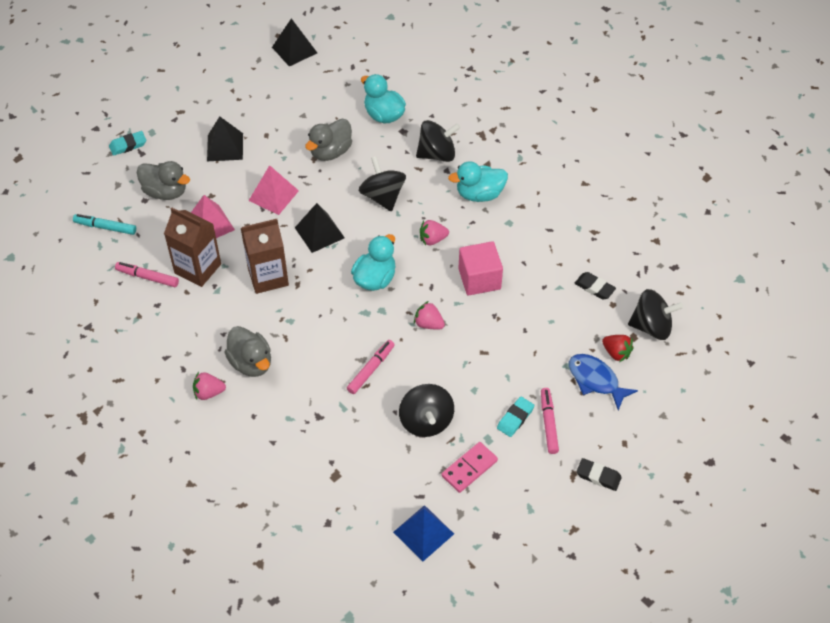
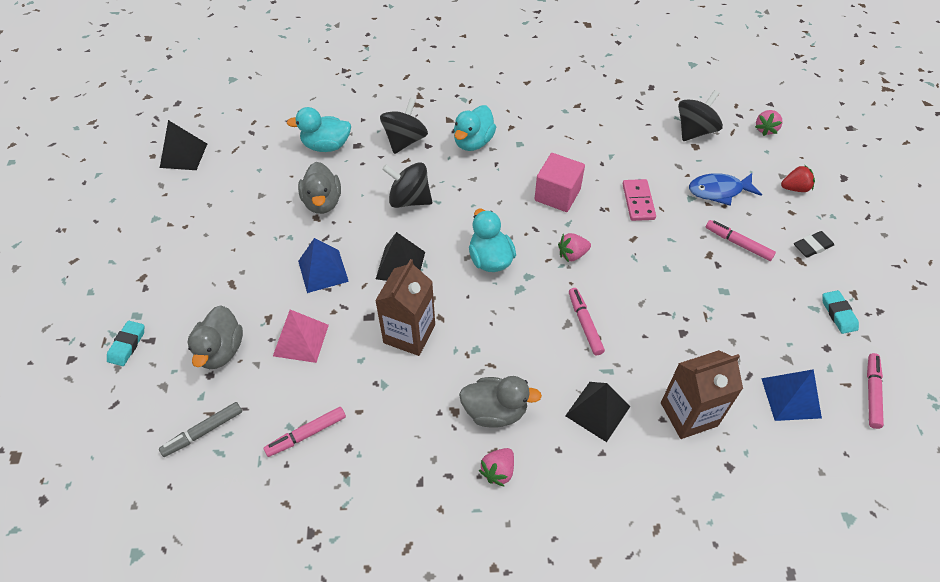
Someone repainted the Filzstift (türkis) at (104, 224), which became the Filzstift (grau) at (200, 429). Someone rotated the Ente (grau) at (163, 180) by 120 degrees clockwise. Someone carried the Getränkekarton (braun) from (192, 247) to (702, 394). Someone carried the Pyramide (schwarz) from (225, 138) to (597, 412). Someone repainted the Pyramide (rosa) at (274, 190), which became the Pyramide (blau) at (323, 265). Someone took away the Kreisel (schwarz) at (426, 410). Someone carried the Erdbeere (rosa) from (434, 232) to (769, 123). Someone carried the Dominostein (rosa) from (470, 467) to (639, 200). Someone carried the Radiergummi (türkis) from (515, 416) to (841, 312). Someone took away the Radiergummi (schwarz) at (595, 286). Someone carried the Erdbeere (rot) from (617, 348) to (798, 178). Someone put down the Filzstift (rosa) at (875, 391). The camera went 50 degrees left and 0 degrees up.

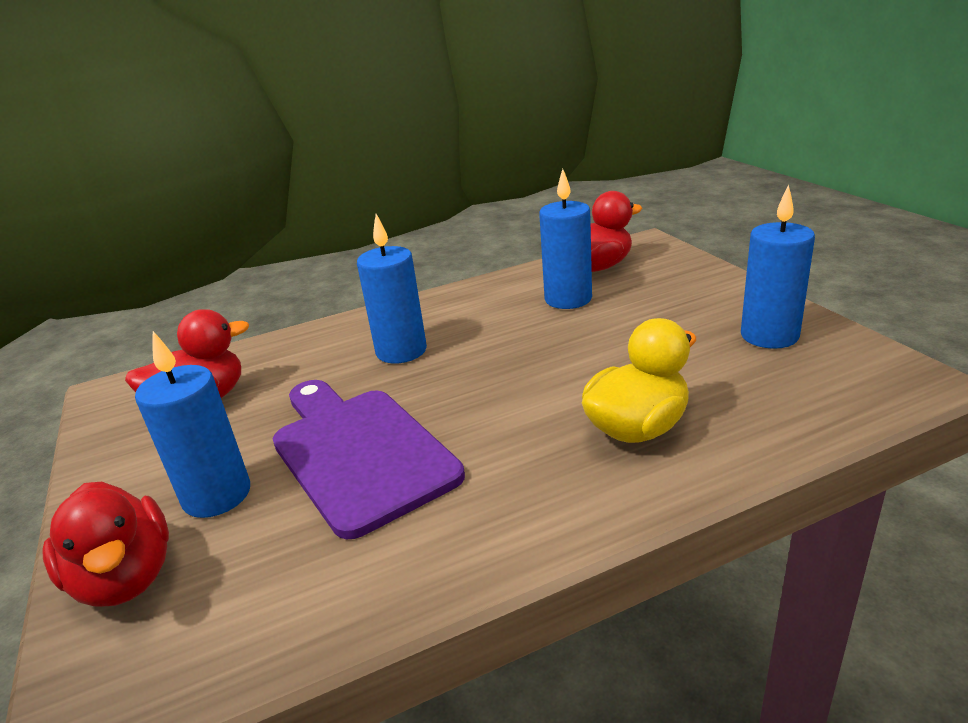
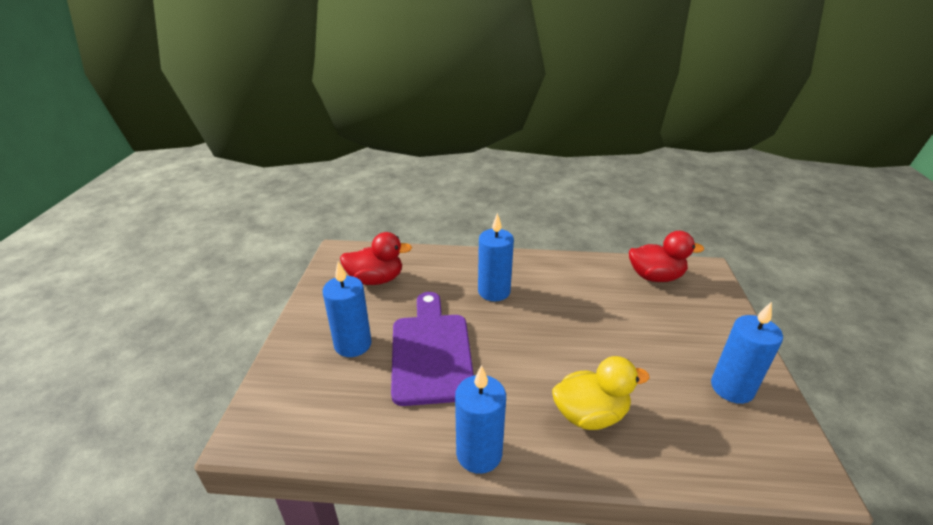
Someone took away the Ente (rot) at (105, 544). Someone carried the Kerze (blau) from (565, 239) to (480, 419). The camera went 25 degrees right and 5 degrees up.

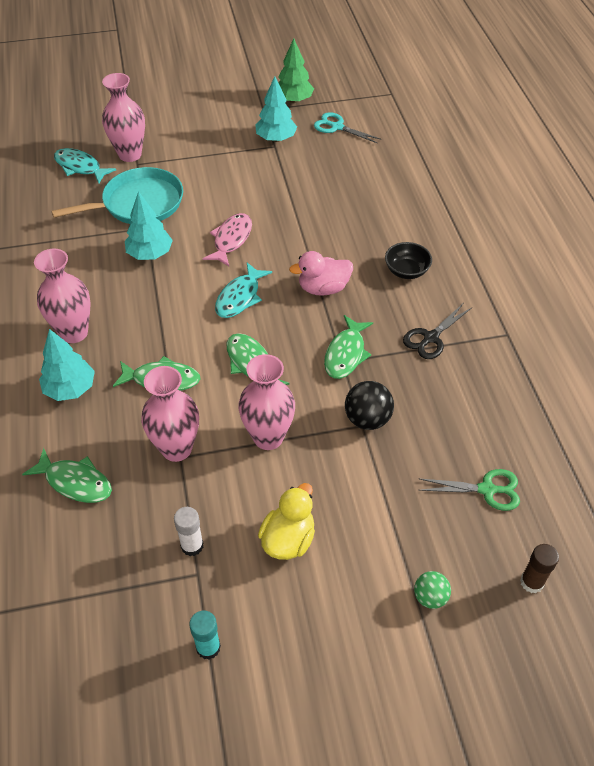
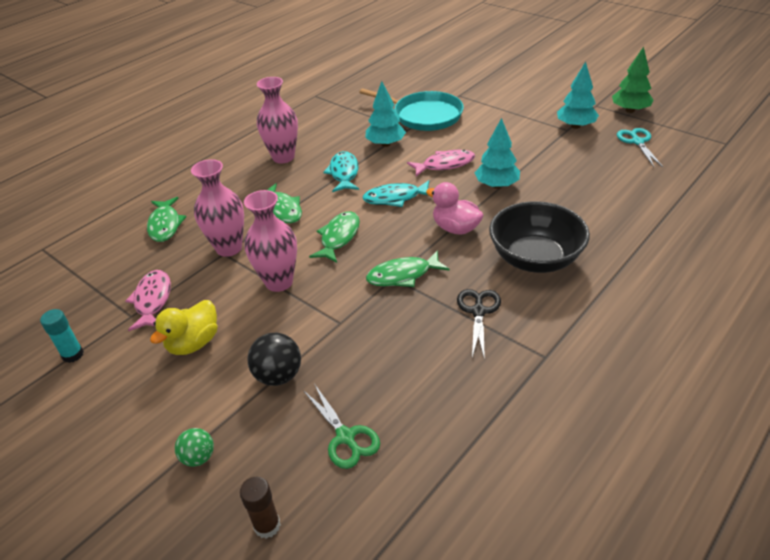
Someone carried the Baum (türkis) from (67, 365) to (497, 153). Someone carried the Fisch (türkis) from (85, 165) to (341, 171). Someone took away the Vase (rosa) at (123, 117). Someone swapped the Klebestift (weiß) at (189, 531) for the Fisch (rosa) at (148, 300). Someone rotated the Ente (gelb) at (286, 521) by 135 degrees clockwise. Someone carried the Ball (schwarz) from (369, 405) to (274, 359). Someone scaled the Schüssel (schwarz) at (408, 260) by 1.91. Someone rotated the Schere (schwarz) at (437, 331) by 90 degrees clockwise. The camera went 55 degrees right and 10 degrees down.

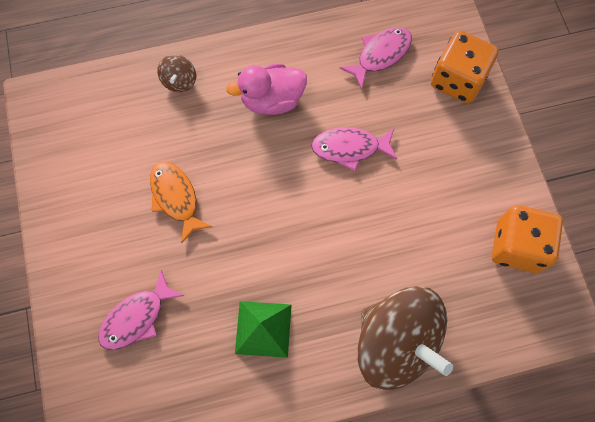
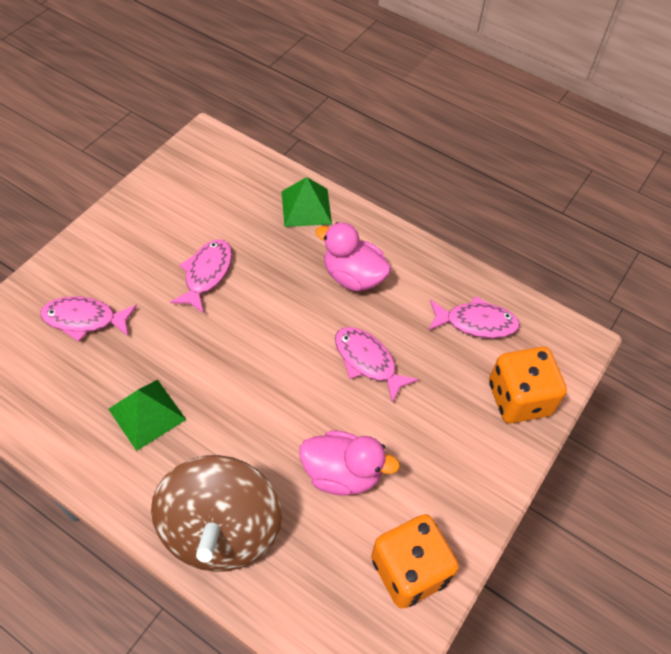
Someone repainted the Fisch (orange) at (181, 203), which became the Fisch (rosa) at (201, 276). Someone swapped the Kreisel (braun) at (176, 73) for the Pyramide (grün) at (306, 202). Someone put down the Ente (rosa) at (350, 463). The camera went 45 degrees right and 15 degrees down.

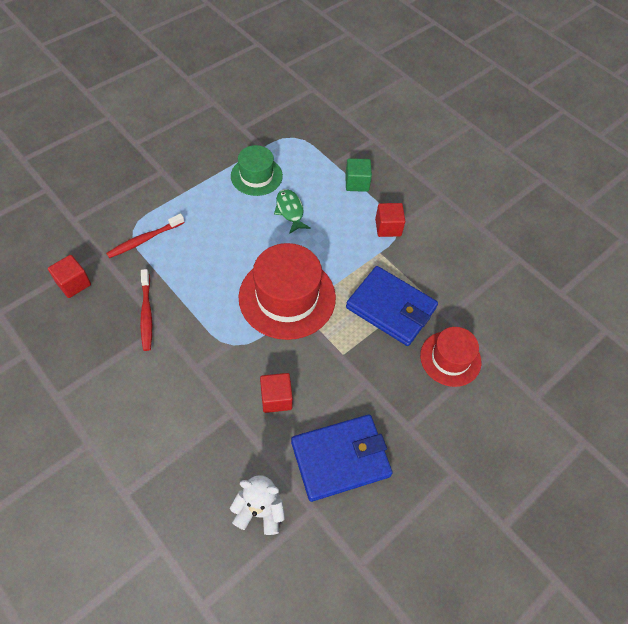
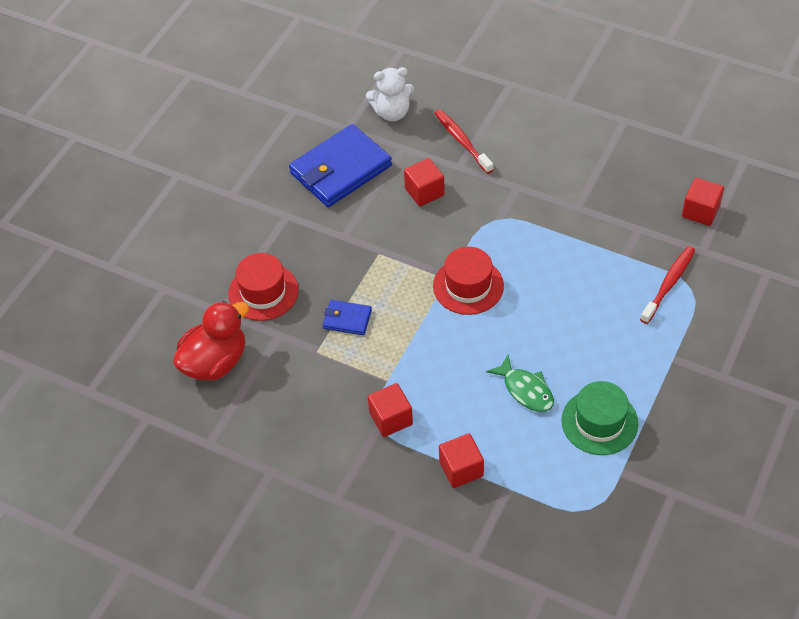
Someone carried the Zahnbürste (rot) from (146, 310) to (463, 141). Someone scaled the Hut (rot) at (287, 291) by 0.60. Someone repainted the Kubus (grün) at (358, 175), which became the Kubus (rot) at (461, 461). Someone scaled the Geldbörse (blau) at (392, 306) by 0.47. Someone put down the Ente (rot) at (211, 340). The camera went 165 degrees right and 5 degrees down.

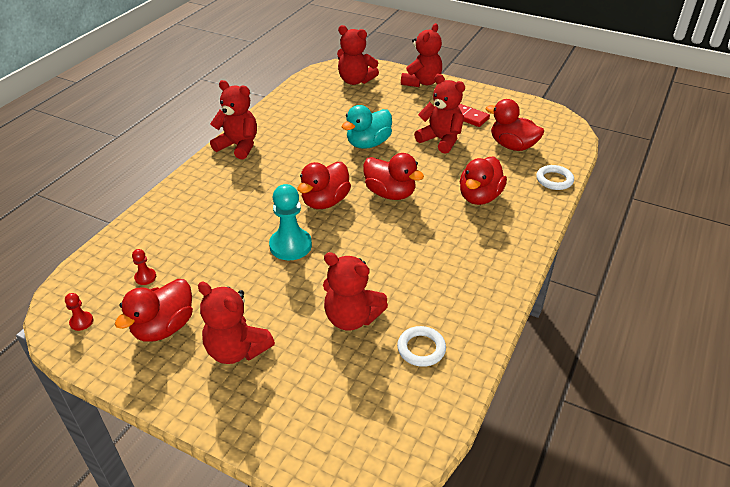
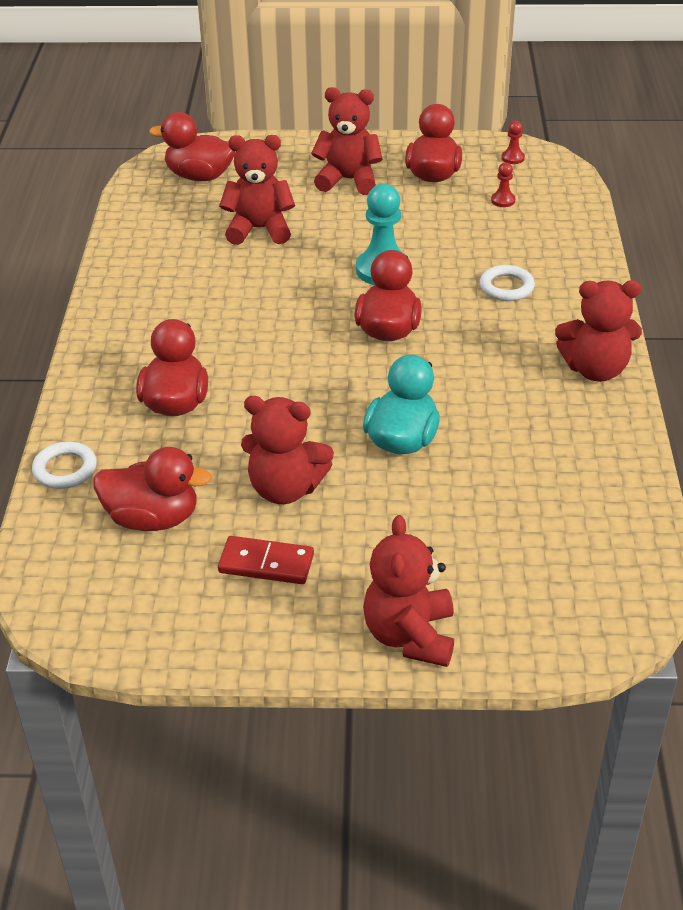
Someone took away the Teddybär (rot) at (358, 55). Someone carried the Ente (rot) from (393, 176) to (192, 146). Someone carried the Ring (weiß) from (421, 346) to (507, 283). The camera went 155 degrees right and 0 degrees up.

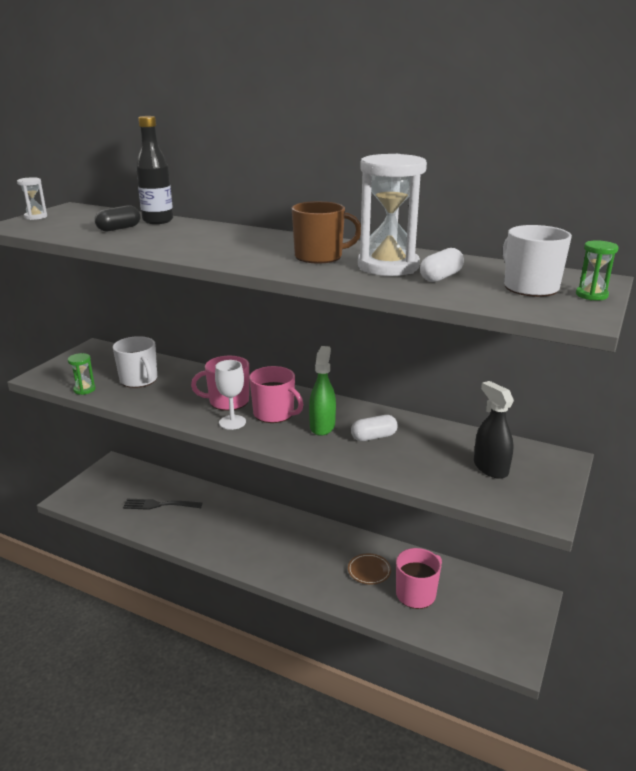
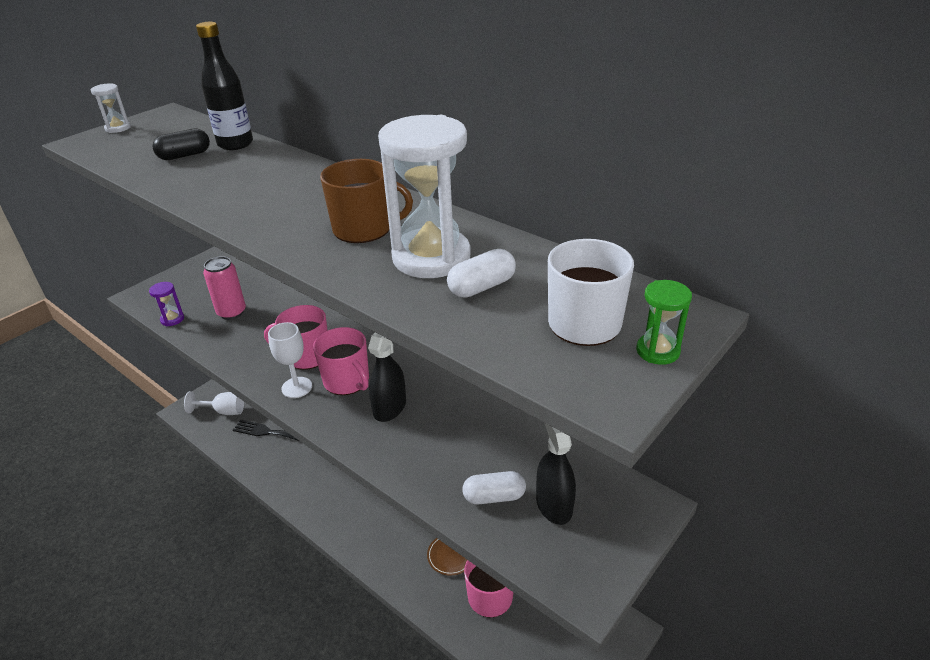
Someone repainted the Sanduhr (grün) at (82, 374), which became the Sanduhr (lila) at (166, 304). Someone swapped the Tasse (weiß) at (135, 362) for the Dose (rosa) at (224, 288). Someone repainted the Sprühflasche (grün) at (322, 391), which became the Sprühflasche (schwarz) at (387, 377). Someone carried the Kapsel (weiß) from (374, 428) to (494, 487). Someone put down the Kelch (weiß) at (214, 403). The camera went 15 degrees right and 10 degrees up.

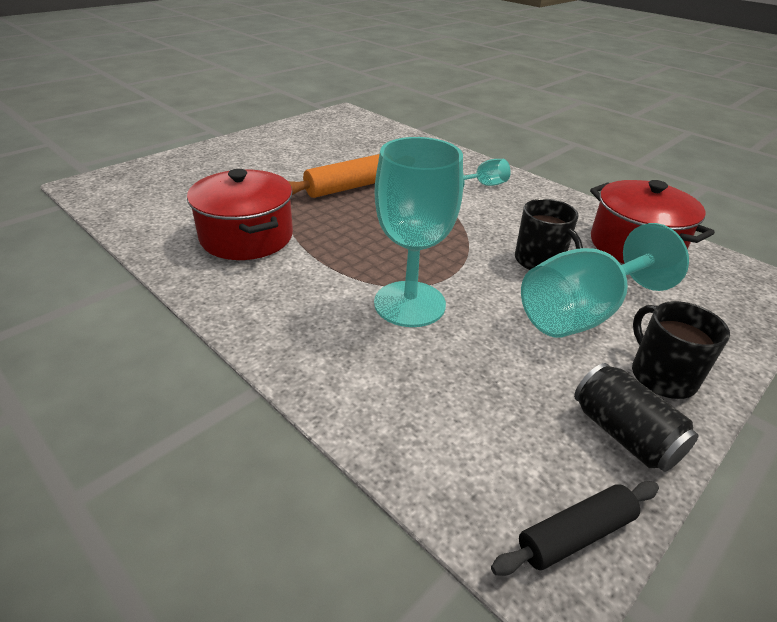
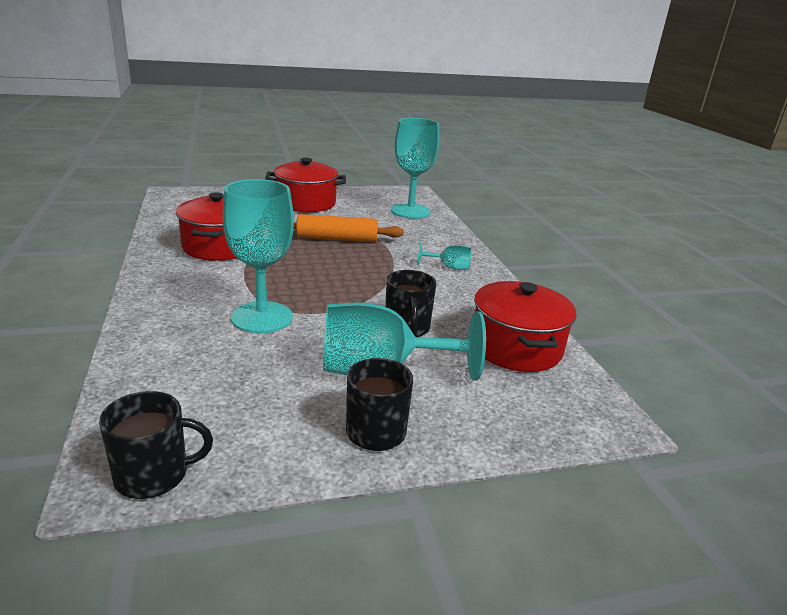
Someone swapped the Nudelholz (schwarz) at (575, 528) for the Tasse (schwarz) at (156, 445). Someone took away the Dose (schwarz) at (636, 417). Someone put down the Kochtopf (rot) at (305, 185). Someone put down the Kelch (türkis) at (415, 168). The camera went 30 degrees right and 10 degrees down.

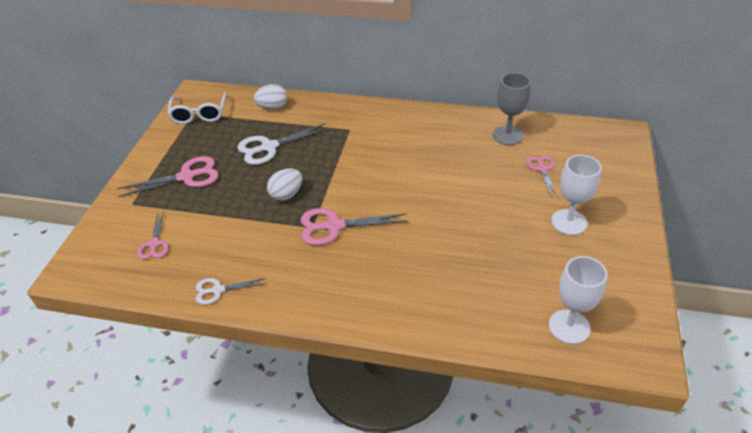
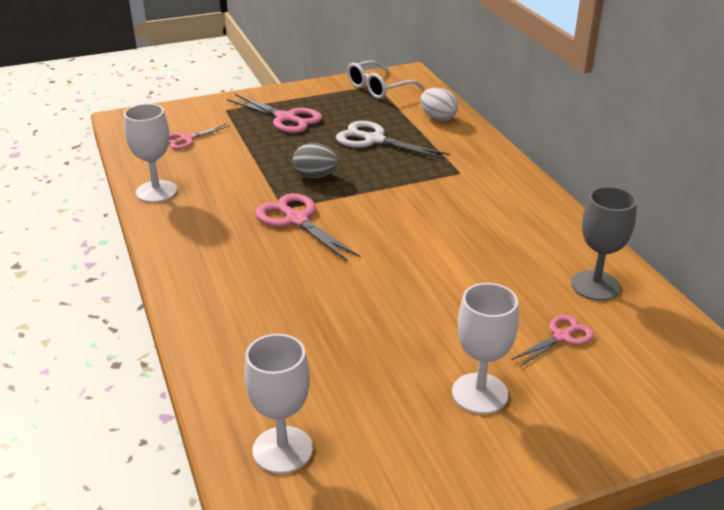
Someone swapped the Schere (weiß) at (231, 291) for the Kelch (weiß) at (150, 153). Someone repainted the Ei (weiß) at (284, 184), which became the Ei (grau) at (315, 160). The camera went 55 degrees right and 10 degrees down.

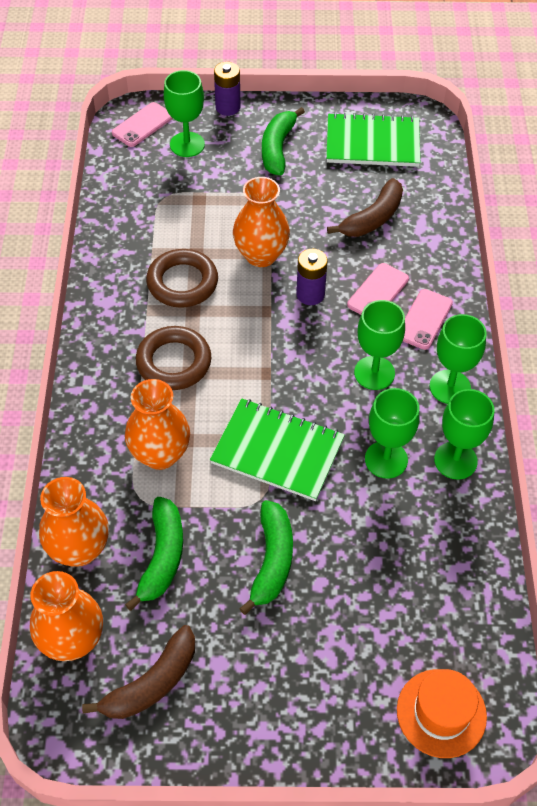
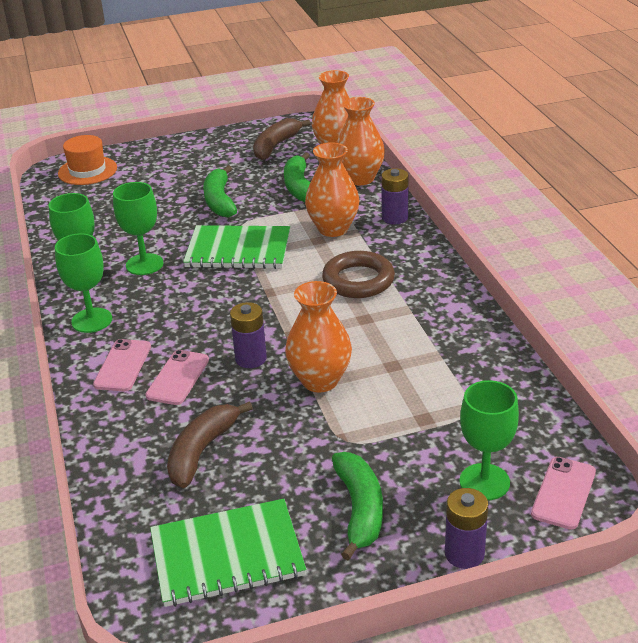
Someone took away the Ring (braun) at (182, 278). Someone took away the Kelch (grün) at (379, 345). Someone put down the Batterie (lila) at (395, 196). The camera went 165 degrees right and 20 degrees down.

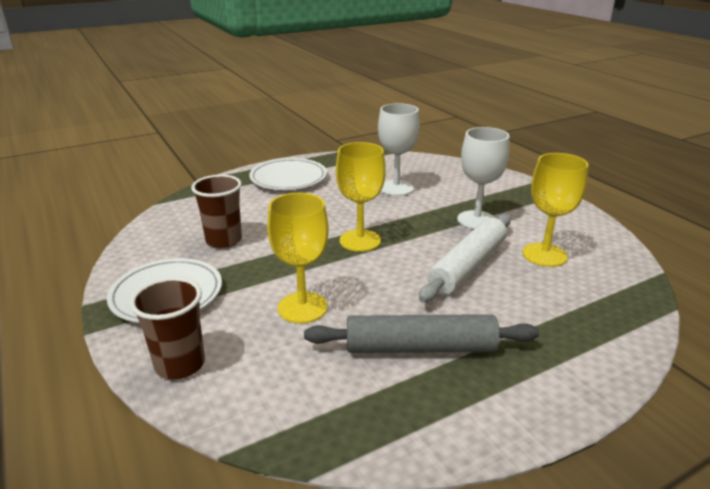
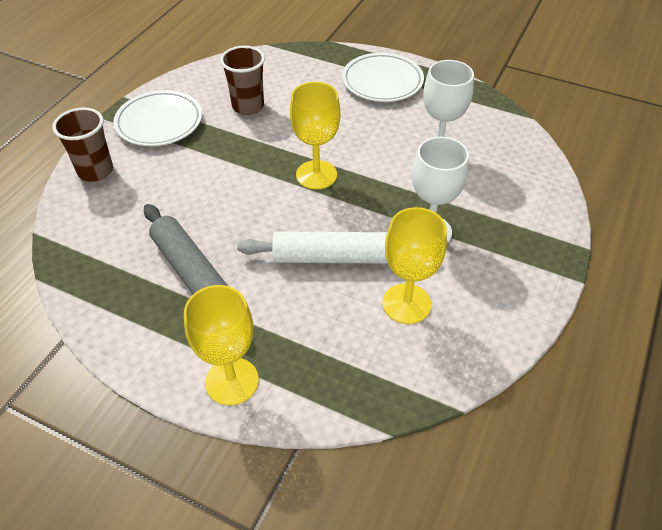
Someone carried the Kelch (gelb) from (298, 258) to (221, 345). The camera went 55 degrees right and 20 degrees up.

